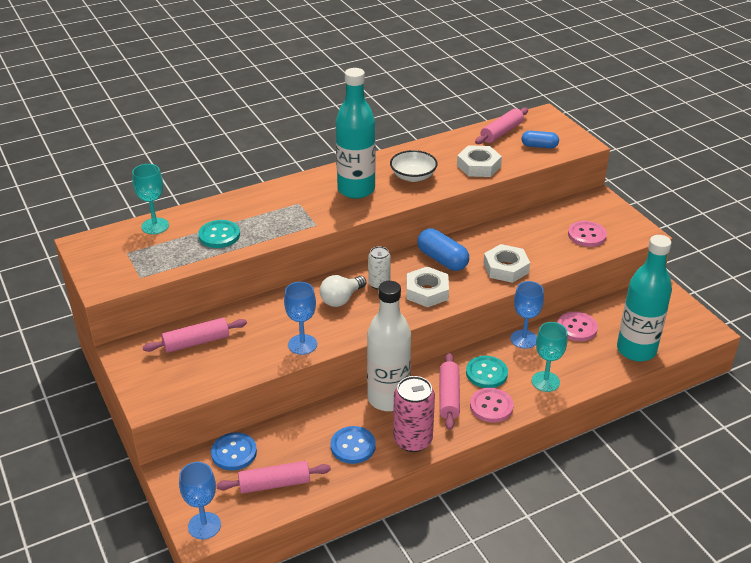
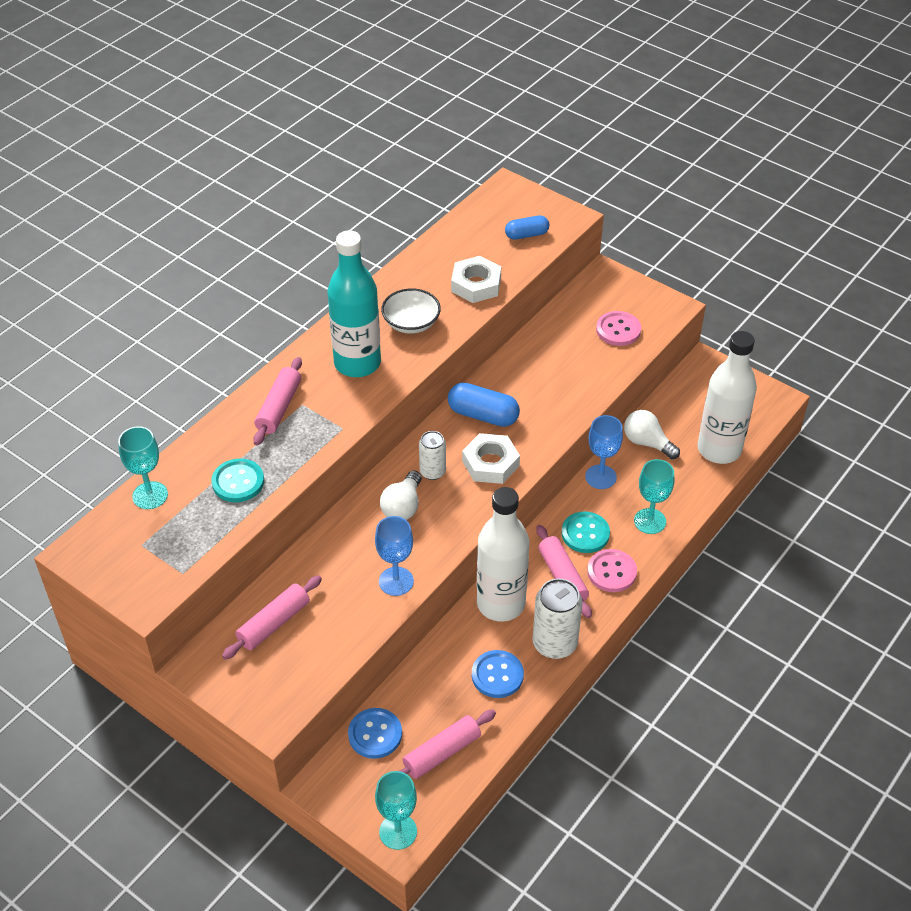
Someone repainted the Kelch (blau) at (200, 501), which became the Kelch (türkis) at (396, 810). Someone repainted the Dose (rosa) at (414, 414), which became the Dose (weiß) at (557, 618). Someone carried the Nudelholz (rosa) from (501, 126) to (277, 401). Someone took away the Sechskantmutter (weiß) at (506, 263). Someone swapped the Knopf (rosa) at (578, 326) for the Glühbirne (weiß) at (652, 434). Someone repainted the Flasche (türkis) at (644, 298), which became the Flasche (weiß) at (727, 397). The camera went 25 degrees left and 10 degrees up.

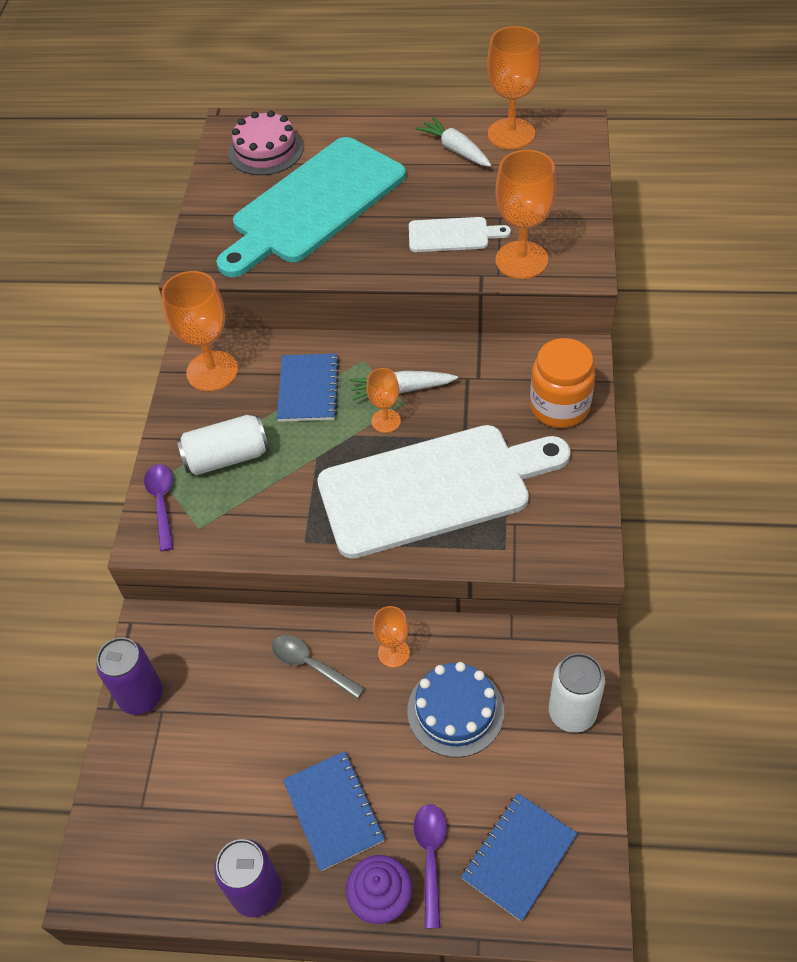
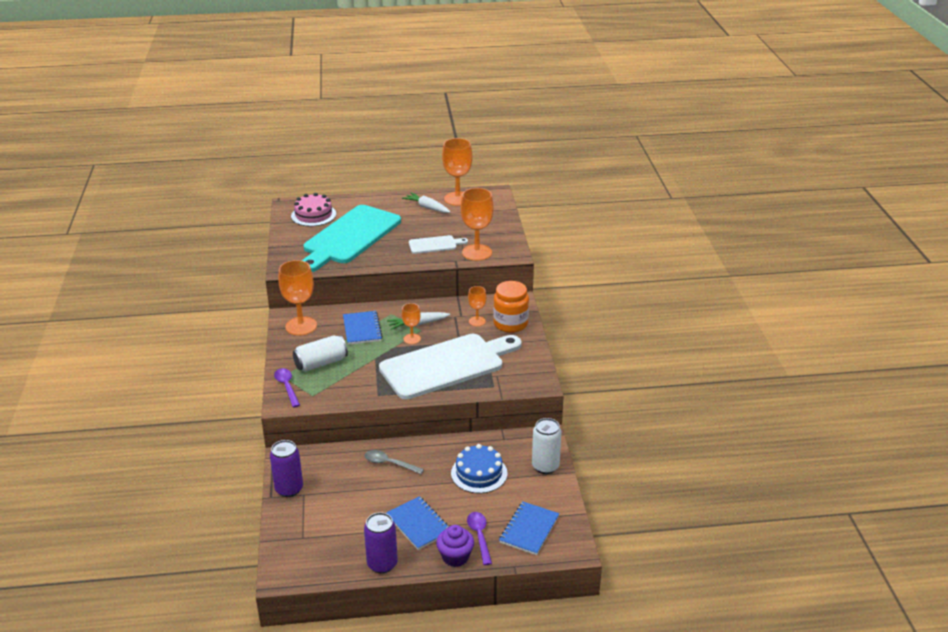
Someone carried the Kelch (orange) from (391, 637) to (477, 306). The camera went 15 degrees left and 20 degrees down.

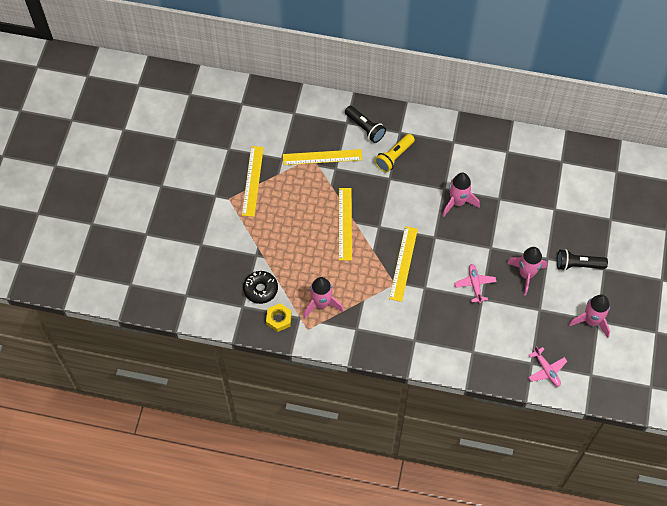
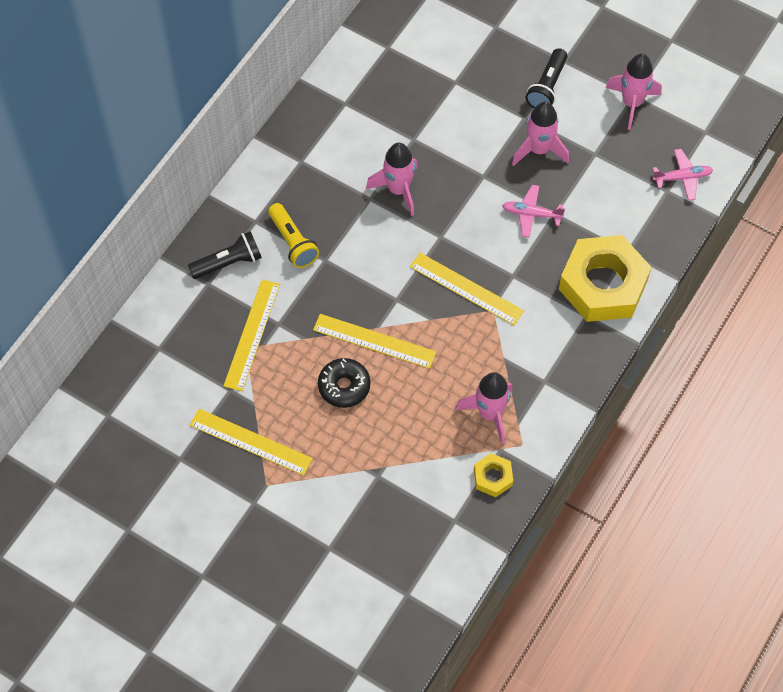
Someone carried the Donut (schwarz) from (260, 287) to (344, 383). Someone put down the Sechskantmutter (gelb) at (605, 278). The camera went 70 degrees left and 0 degrees up.

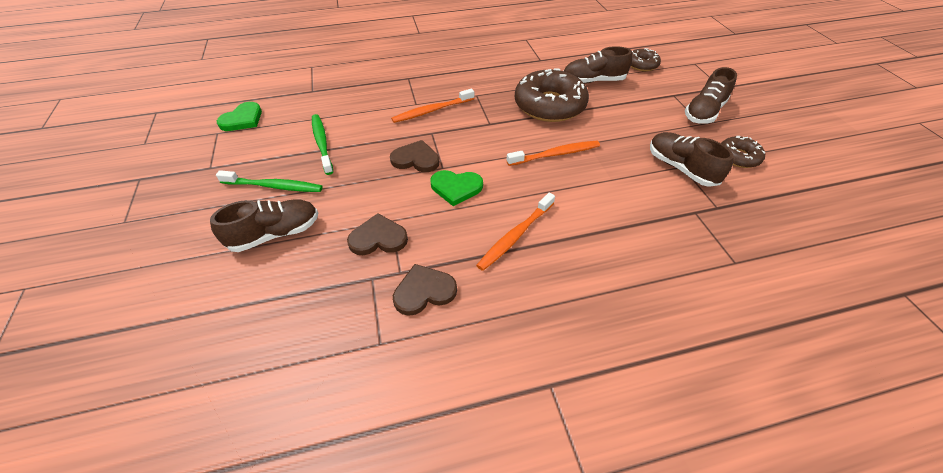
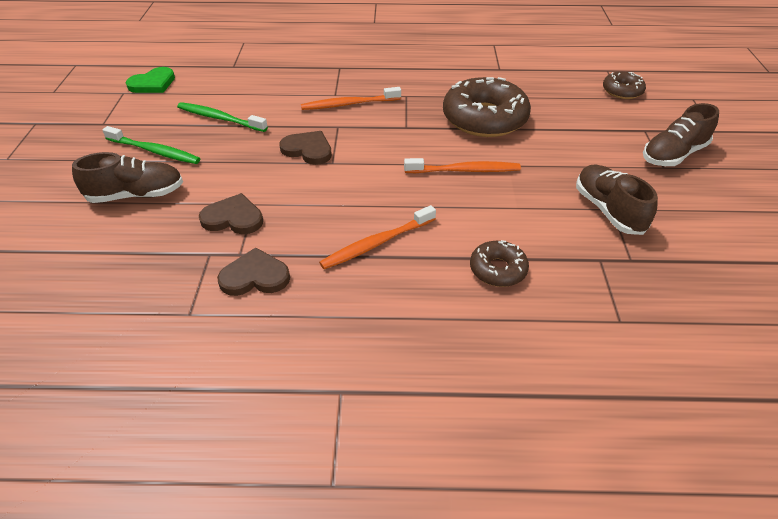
Someone rotated the Zahnbürste (grün) at (322, 144) by 60 degrees counterclockwise. Someone took away the Herz (grün) at (456, 188). Someone took away the Schuh (braun) at (598, 65). Someone carried the Donut (braun) from (743, 152) to (499, 263). The camera went 15 degrees right and 5 degrees down.

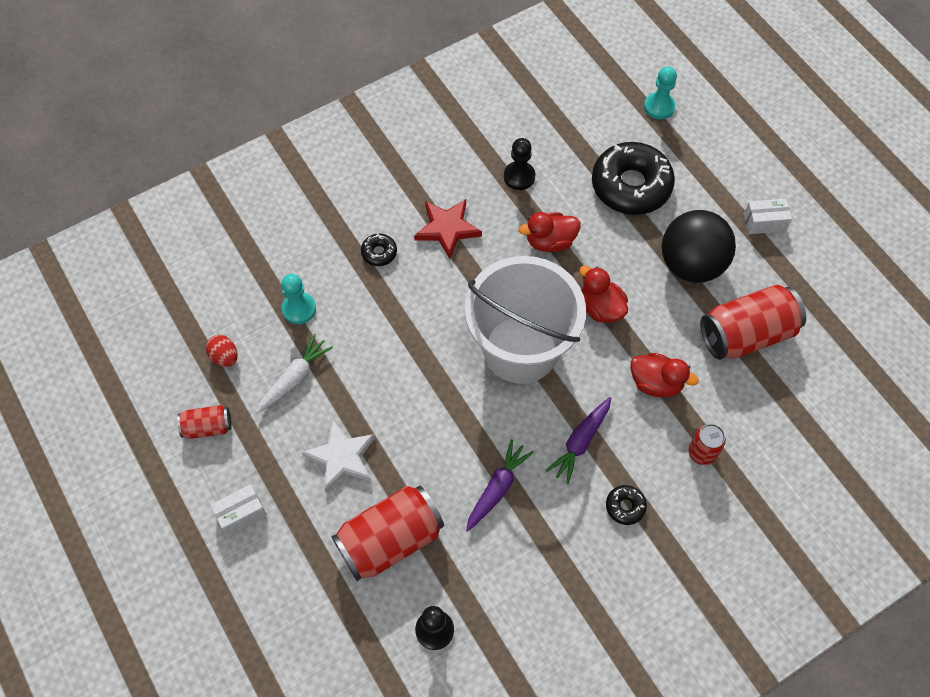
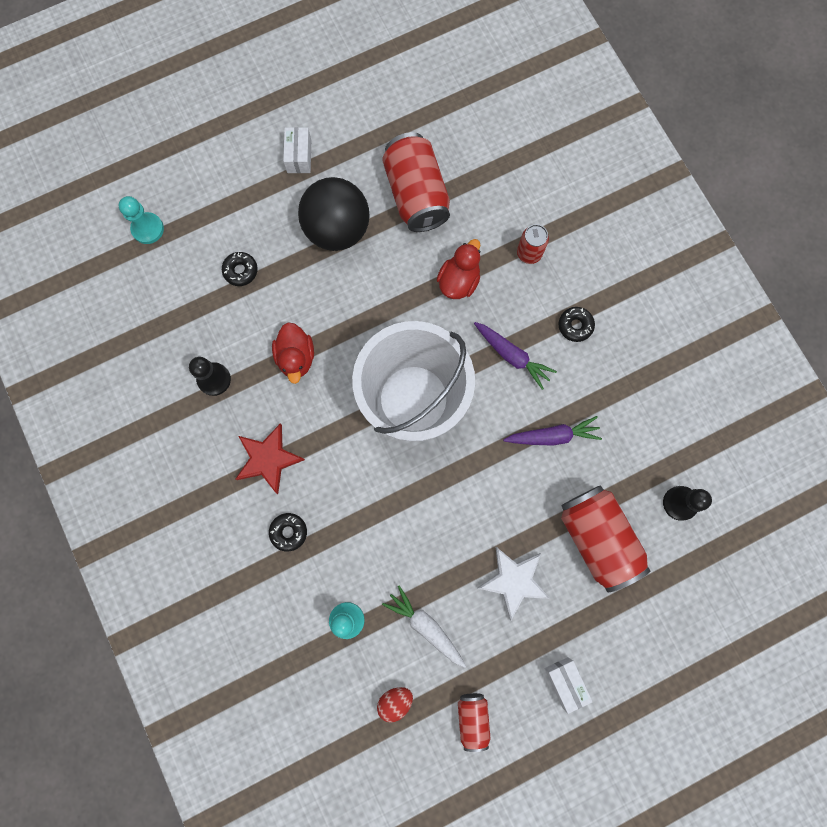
Someone rotated the Karotte (lila) at (500, 485) by 135 degrees clockwise. Someone took away the Ente (rot) at (603, 294). Someone scaled the Donut (schwarz) at (633, 178) by 0.43. The camera went 85 degrees left and 15 degrees up.

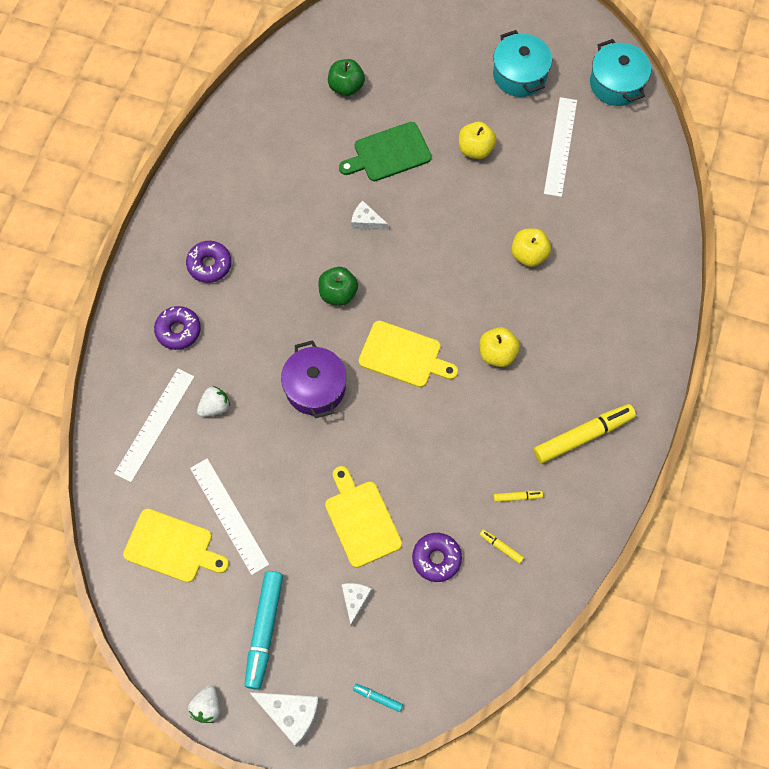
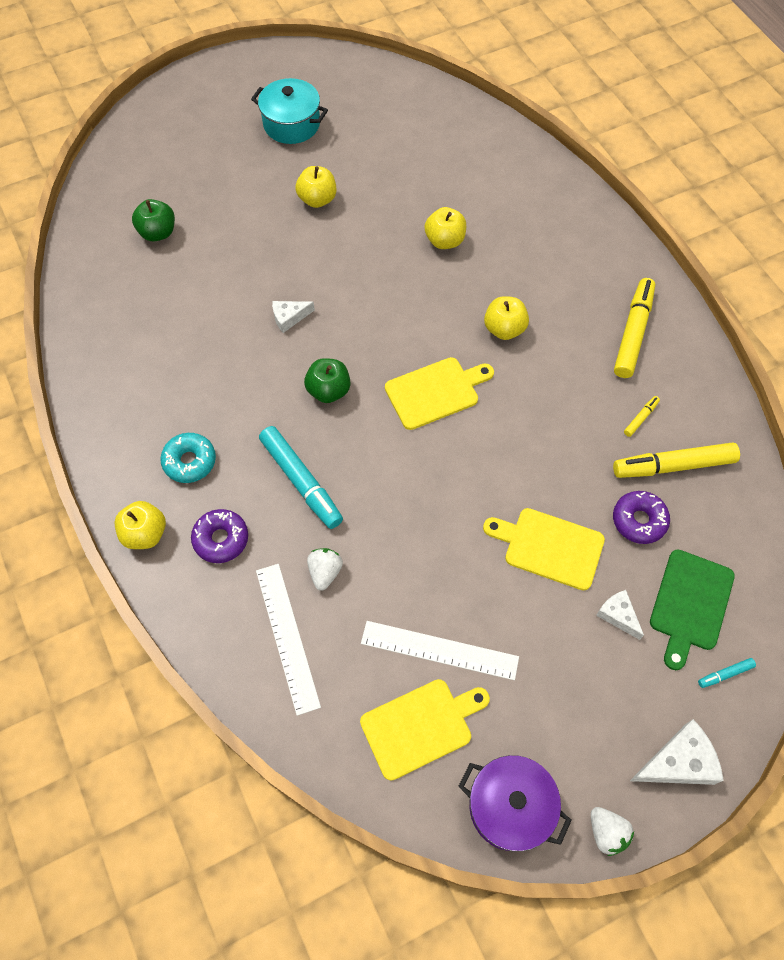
Someone repainted the Donut (lila) at (208, 262), which became the Donut (türkis) at (188, 458). Someone carried the Filzstift (türkis) from (264, 630) to (301, 477). Someone carried the Kochtopf (lila) from (314, 379) to (515, 803). Someone carried the Schneidebrett (grün) from (385, 151) to (692, 609). Someone scaled the Filzstift (gelb) at (502, 546) by 2.26. Someone took away the Lineal (weiß) at (560, 147). Someone took away the Kochtopf (türkis) at (620, 72). Someone put down the Apfel (gelb) at (140, 525). The camera went 45 degrees left and 5 degrees down.

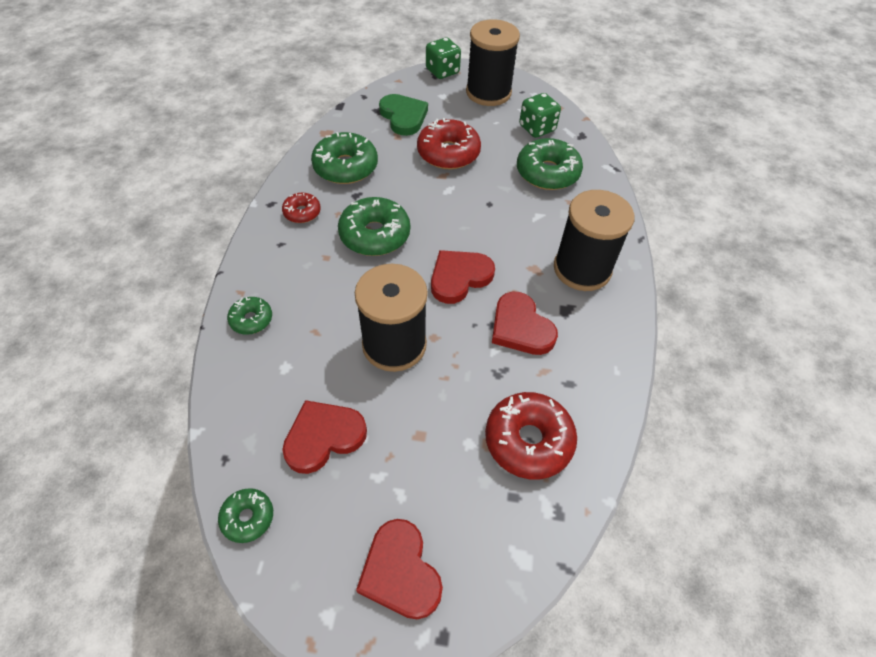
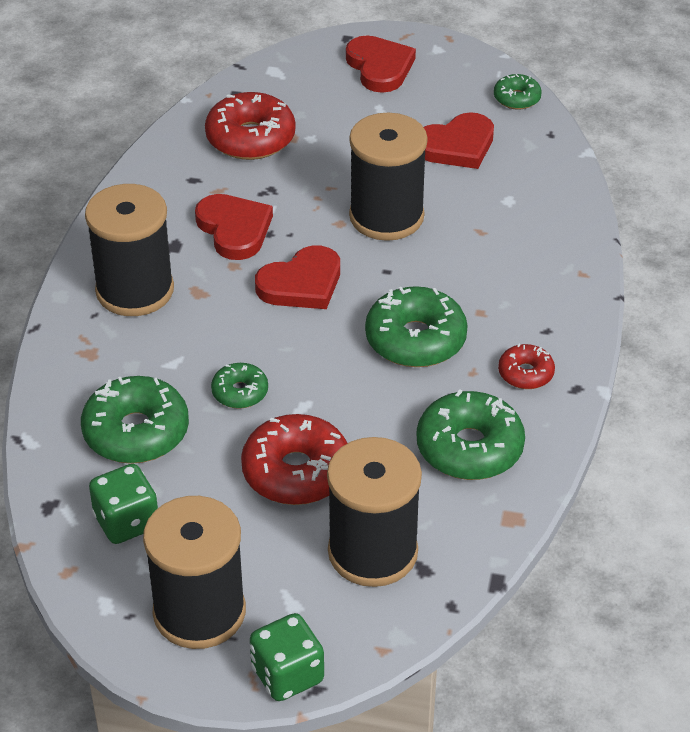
Someone carried the Donut (grün) from (249, 316) to (239, 386). Someone swapped the Herz (grün) at (403, 115) for the Garnrolle (schwarz) at (374, 512). The camera went 175 degrees left and 10 degrees down.

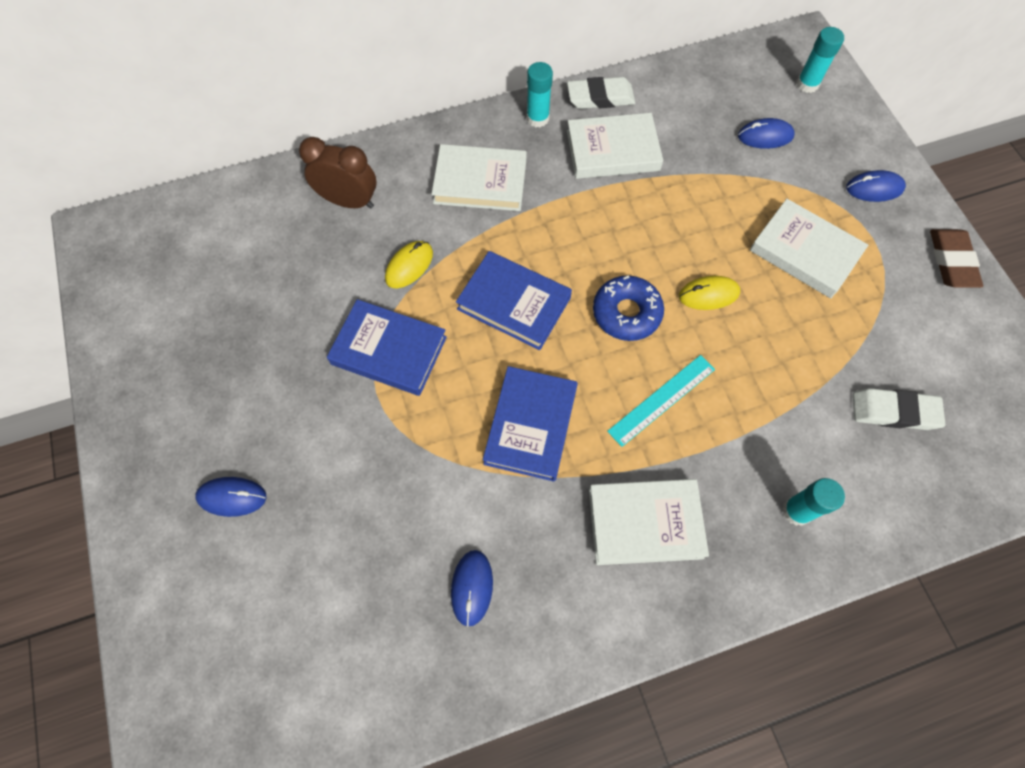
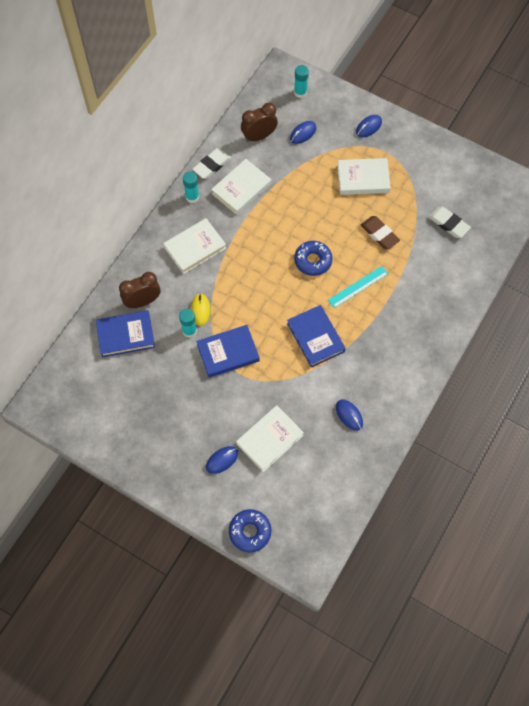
Someone carried the Buch (blau) from (514, 300) to (125, 333). Someone carried the Buch (weiß) from (649, 522) to (270, 438). Someone rotated the Lineal (türkis) at (661, 401) by 45 degrees clockwise. Someone took away the Computermaus (gelb) at (709, 293). Someone carried the Klebestift (türkis) from (813, 502) to (188, 323). Someone rotated the Radiergummi (weiß) at (899, 409) by 75 degrees clockwise. Someone carried the Radiergummi (braun) from (956, 258) to (380, 232). Someone put down the Donut (blau) at (250, 531). Someone put down the Wecker (braun) at (259, 122). The camera went 40 degrees left and 0 degrees up.

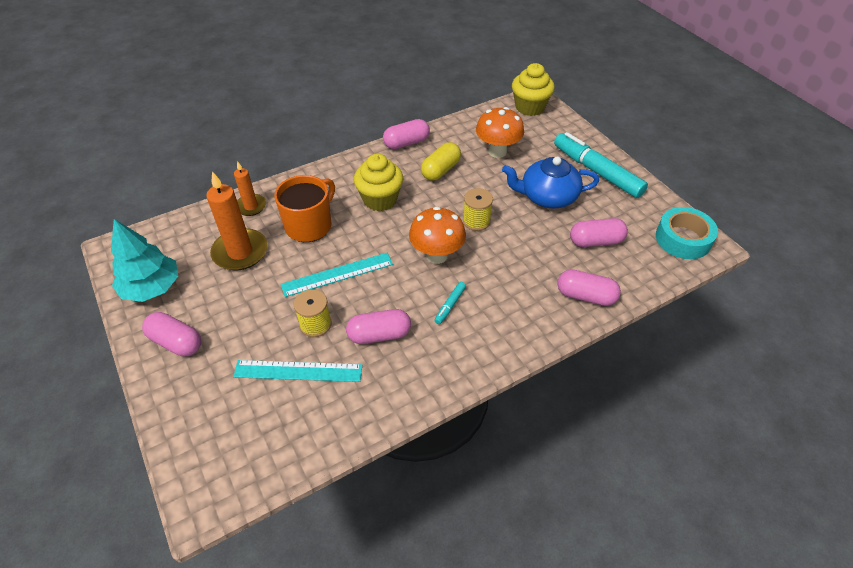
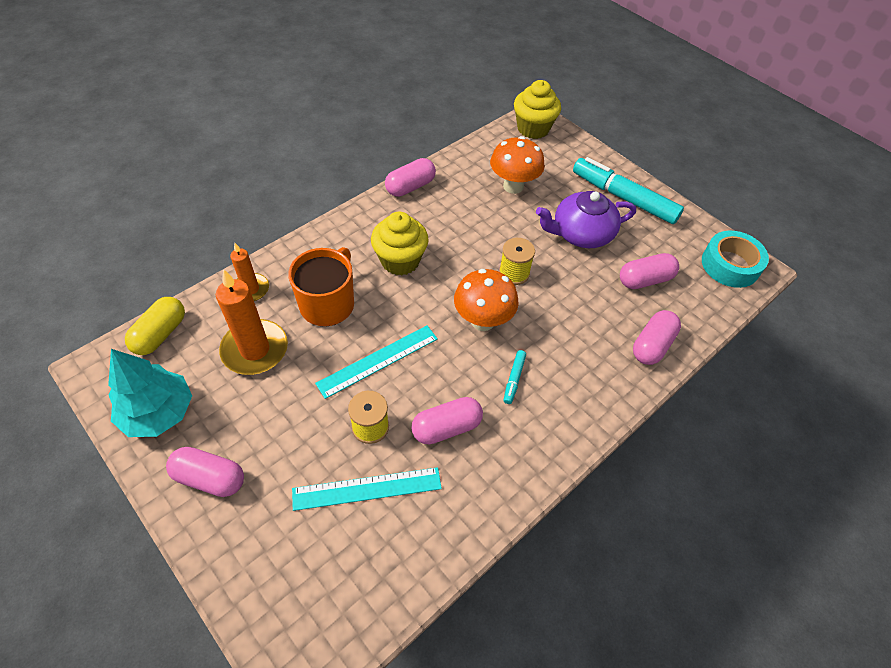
Someone carried the Kapsel (gelb) from (441, 161) to (155, 326). Someone repainted the Teekanne (blau) at (550, 182), which became the Teekanne (lila) at (586, 219). Someone rotated the Kapsel (rosa) at (589, 288) by 60 degrees counterclockwise. The camera went 15 degrees left and 5 degrees up.

